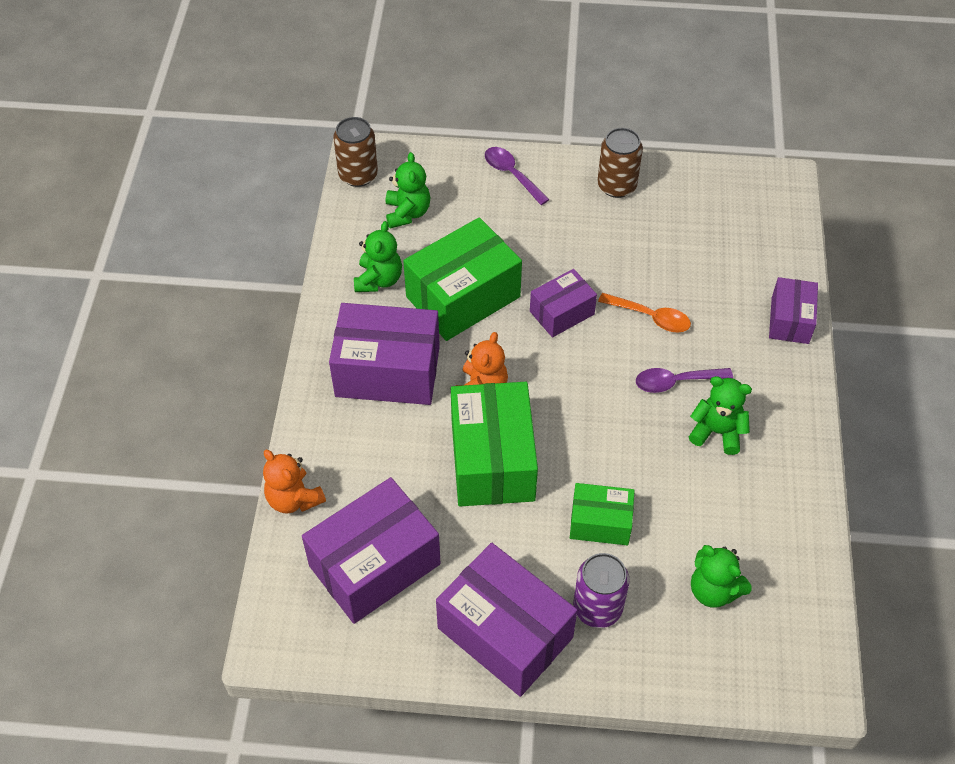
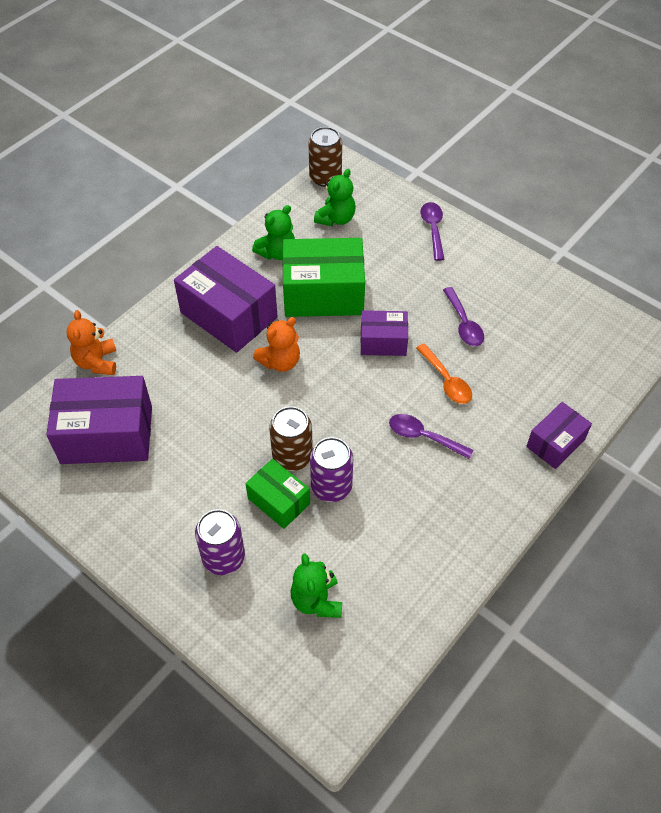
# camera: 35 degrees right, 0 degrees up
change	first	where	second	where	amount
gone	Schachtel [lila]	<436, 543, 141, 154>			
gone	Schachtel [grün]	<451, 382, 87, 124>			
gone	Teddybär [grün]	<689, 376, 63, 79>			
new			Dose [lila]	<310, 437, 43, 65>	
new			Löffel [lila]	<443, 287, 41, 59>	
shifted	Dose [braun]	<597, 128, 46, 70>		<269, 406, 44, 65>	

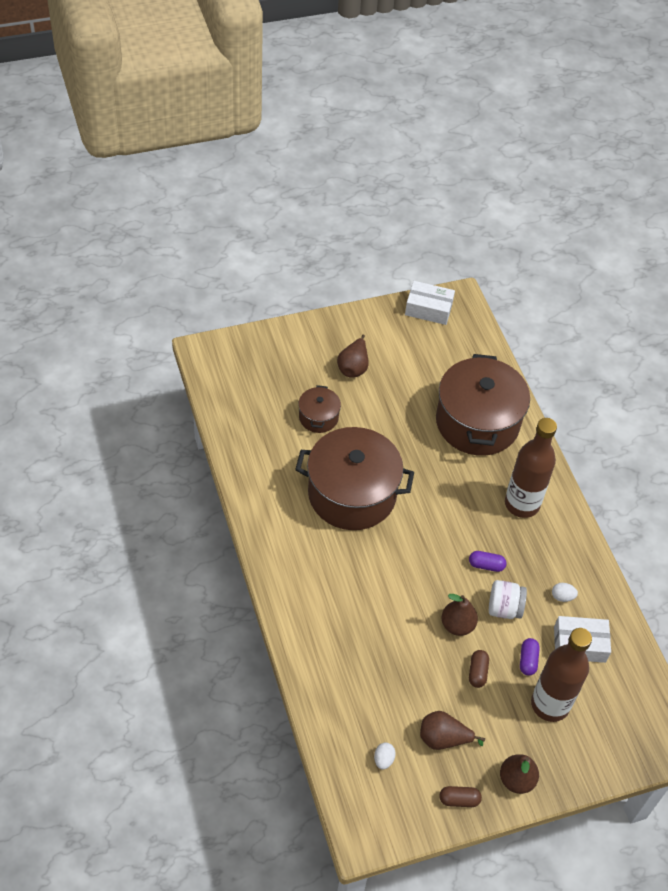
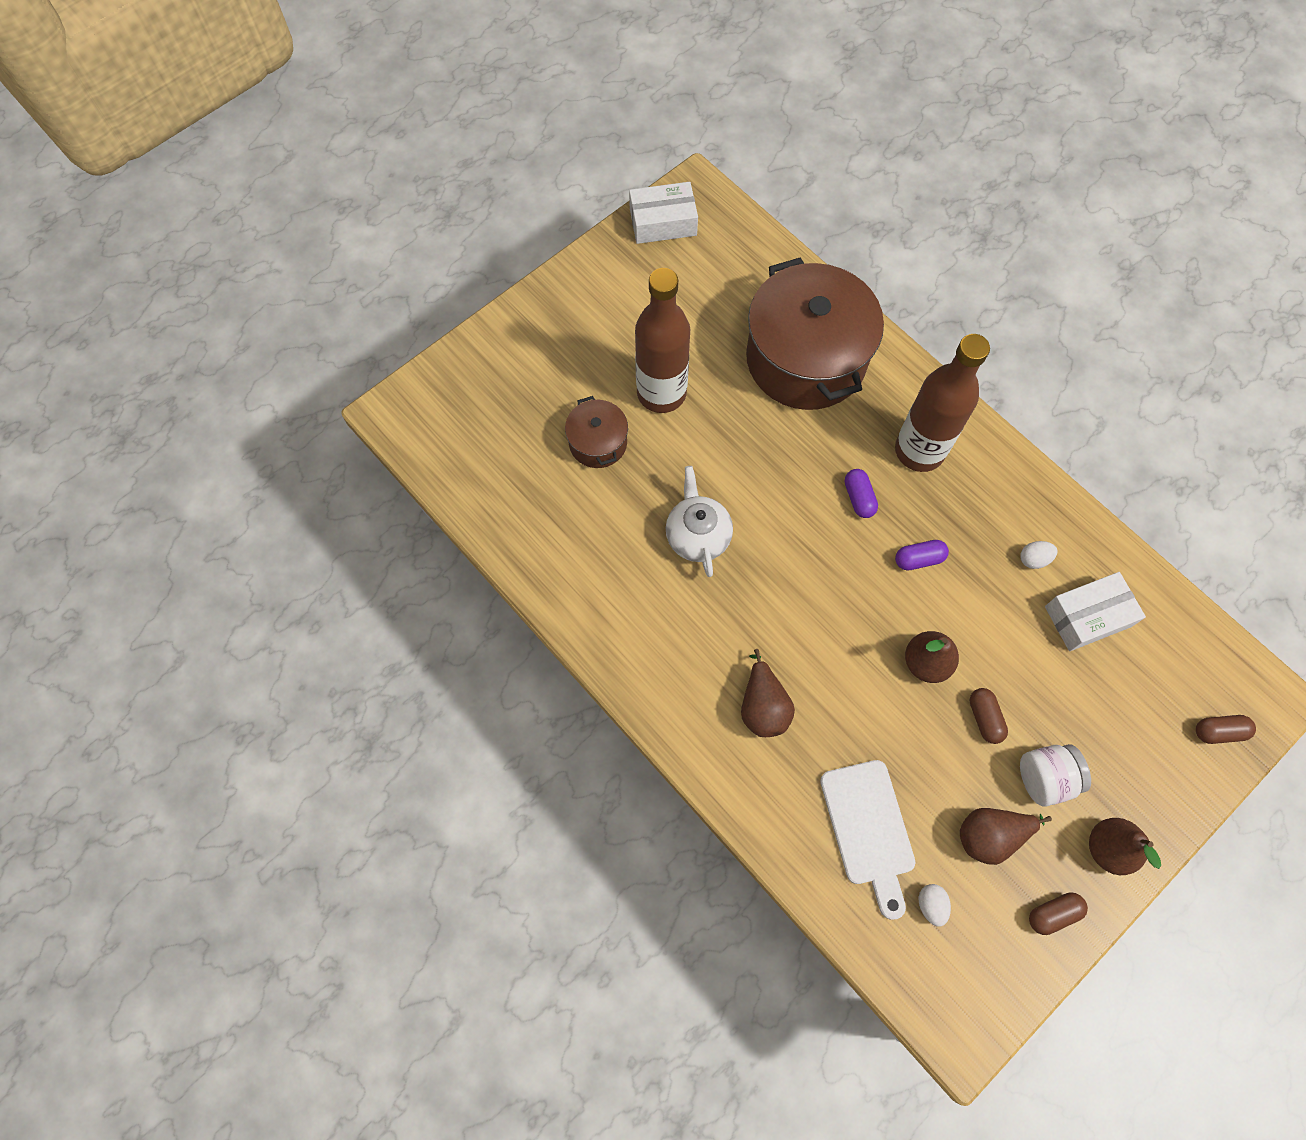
# camera: 20 degrees left, 15 degrees up
change	first	where	second	where	amount
new			Schneidebrett [weiß]	<820, 760, 95, 160>	
new			Kapsel [braun]	<1196, 715, 60, 29>	
shifted	Birne [braun]	<337, 335, 32, 43>		<741, 649, 54, 88>	
shifted	Einmachglas [weiß]	<489, 580, 38, 39>		<1020, 744, 71, 63>	
shifted	Kapsel [lila]	<520, 638, 20, 38>		<845, 469, 33, 49>	
shifted	Flasche [braun]	<531, 628, 61, 94>		<635, 268, 55, 145>	
swapped	Kochtopf [braun]	<295, 427, 119, 103>	Teekanne [weiß]	<666, 466, 67, 111>	

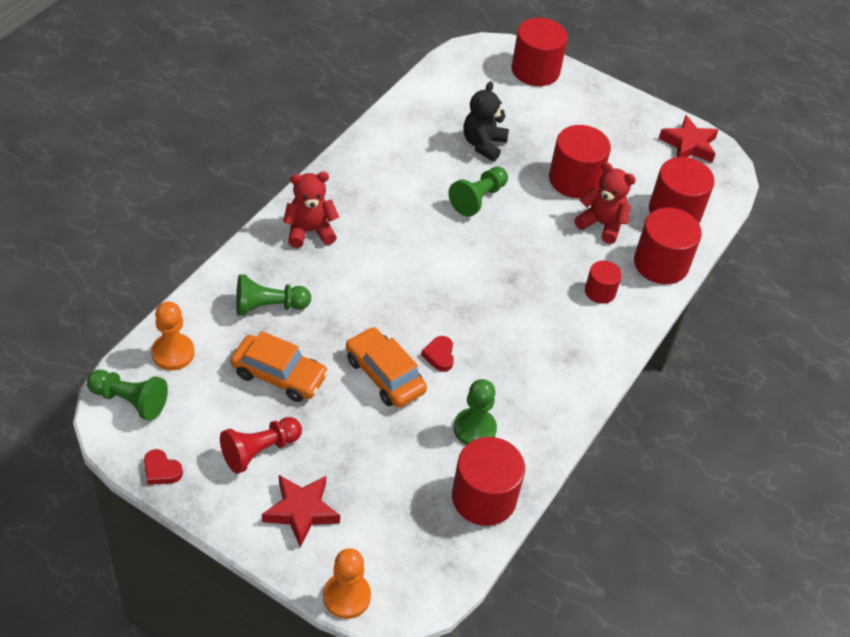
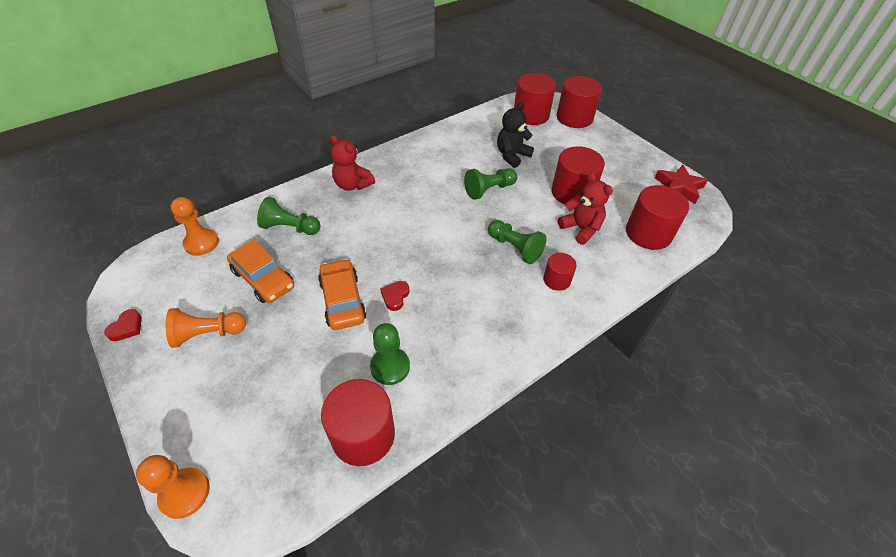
# camera: 25 degrees right, 0 degrees up
change	first	where	second	where	amount
gone	Stern [rot]	<262, 475, 78, 72>			
shifted	Bauer [grün]	<87, 370, 81, 51>		<488, 220, 58, 44>	
shifted	Vollzylinder [rot]	<634, 208, 68, 76>		<514, 73, 42, 52>	
repainted	Bauer [rot]	<220, 417, 82, 57>	Bauer [orange]	<166, 308, 80, 40>	
rotated	Herz [rot]	<144, 449, 39, 36>		<104, 309, 38, 32>	120 degrees counterclockwise
rotated	Teddybär [rot]	<283, 172, 56, 76>		<330, 135, 45, 56>	150 degrees counterclockwise

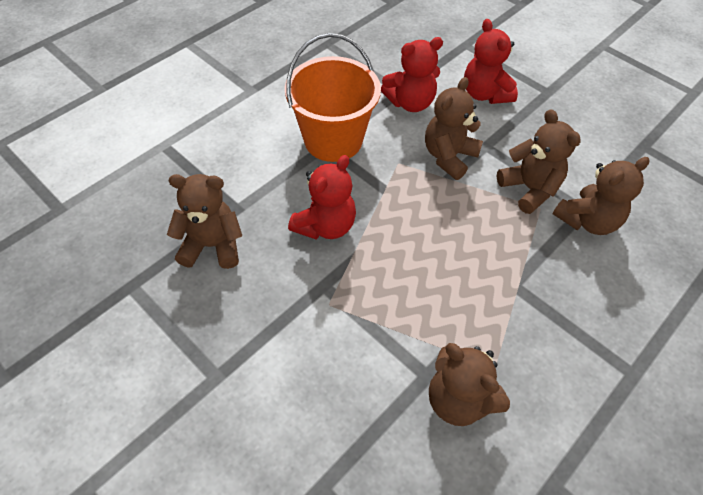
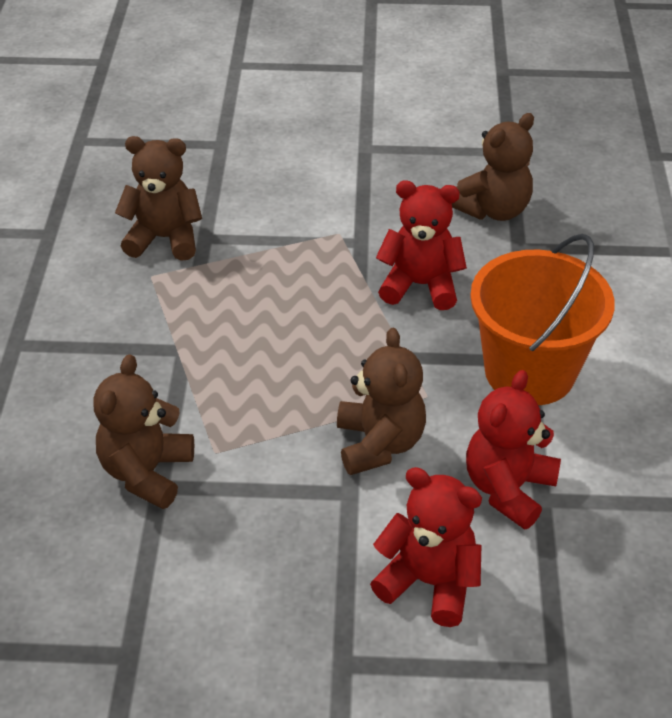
# camera: 140 degrees right, 10 degrees down
change	first	where	second	where	amount
gone	Teddybär [braun]	<497, 109, 84, 105>			
rotated	Teddybär [rot]	<288, 155, 68, 84>		<376, 181, 91, 129>	105 degrees clockwise

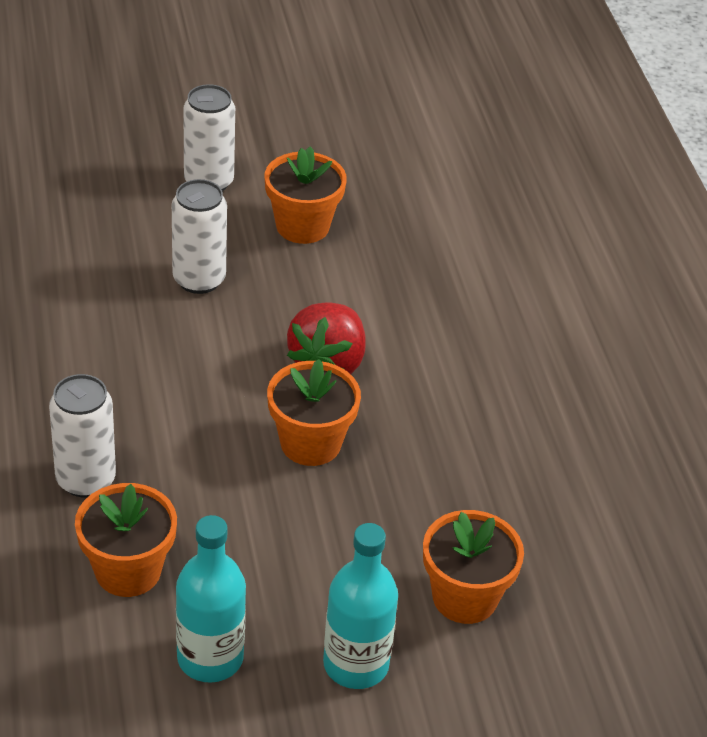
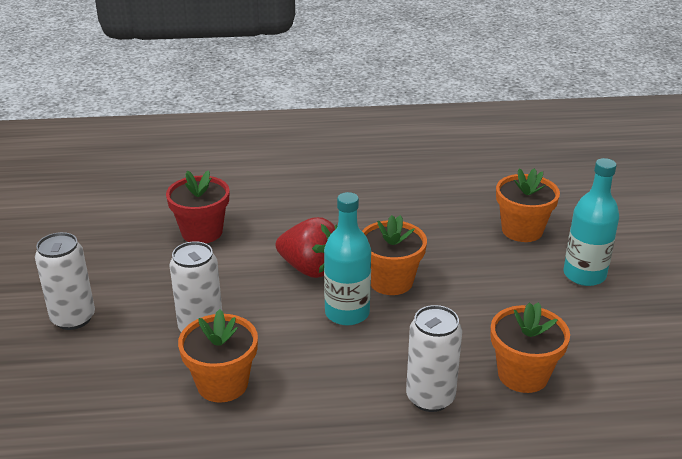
# camera: 80 degrees left, 10 degrees down
change	first	where	second	where	amount
new			Blumentopf [rot]	<166, 170, 63, 73>	
shifted	Flasche [türkis]	<176, 515, 70, 168>		<324, 192, 47, 133>	
shifted	Blumentopf [orange]	<265, 146, 82, 98>		<178, 309, 80, 94>	

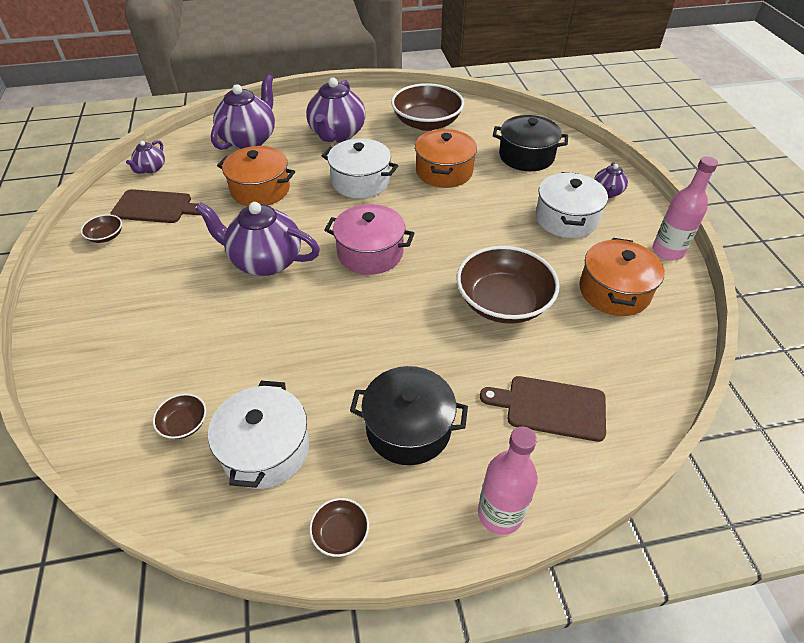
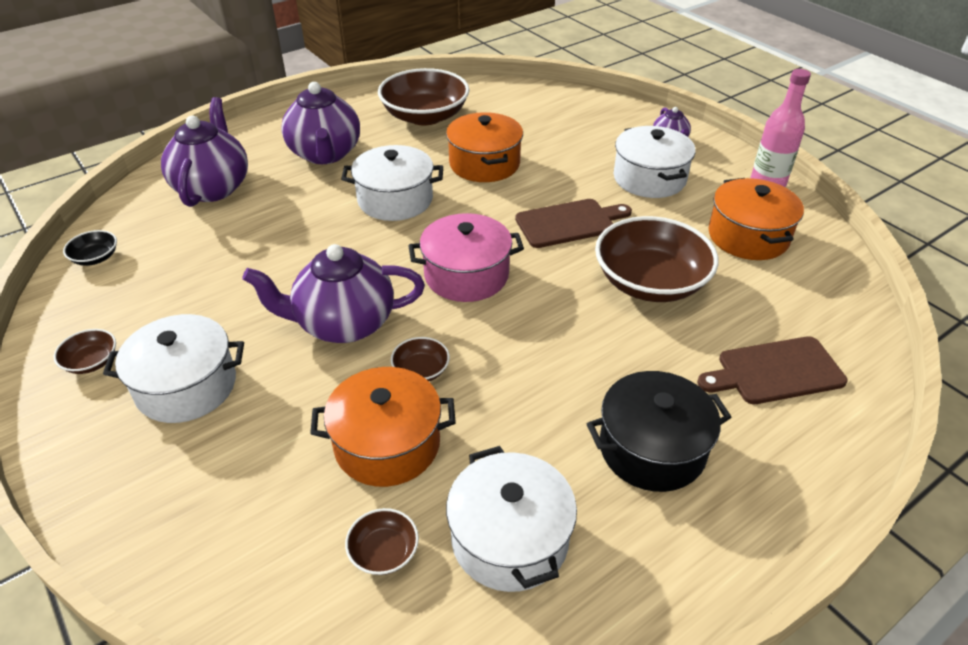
# camera: 25 degrees left, 5 degrees down
change	first	where	second	where	amount
gone	Flasche [rosa]	<478, 427, 60, 108>			
gone	Kochtopf [schwarz]	<493, 115, 75, 56>			
new			Kochtopf [weiß]	<103, 314, 141, 109>	
shifted	Schneidebrett [braun]	<110, 189, 90, 34>		<515, 199, 117, 49>	
shifted	Kochtopf [orange]	<217, 146, 78, 60>		<310, 367, 146, 120>	
shifted	Schüssel [braun]	<309, 498, 60, 59>		<391, 337, 59, 44>	
swapped	Teekanne [lila]	<126, 140, 39, 33>	Schüssel [schwarz]	<63, 230, 54, 36>	

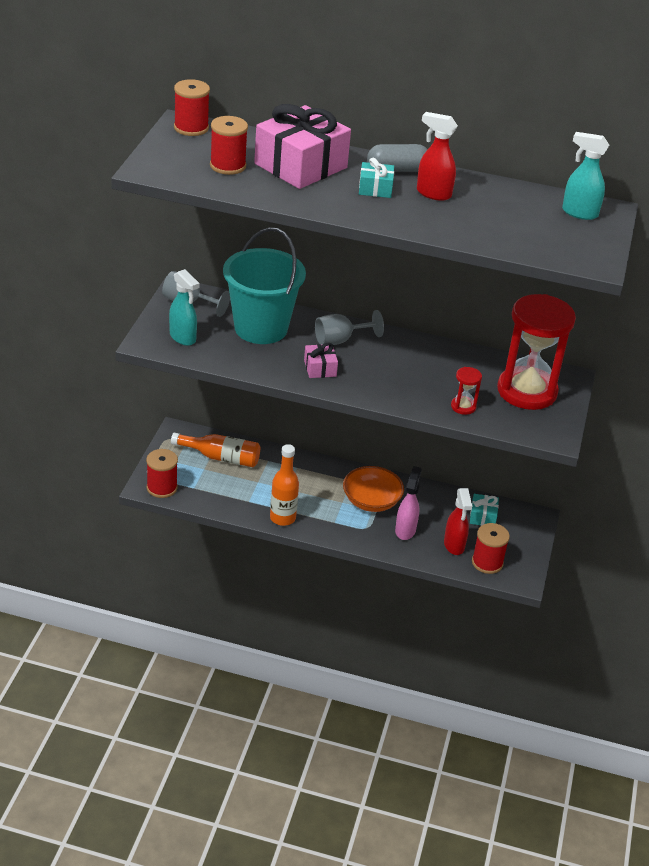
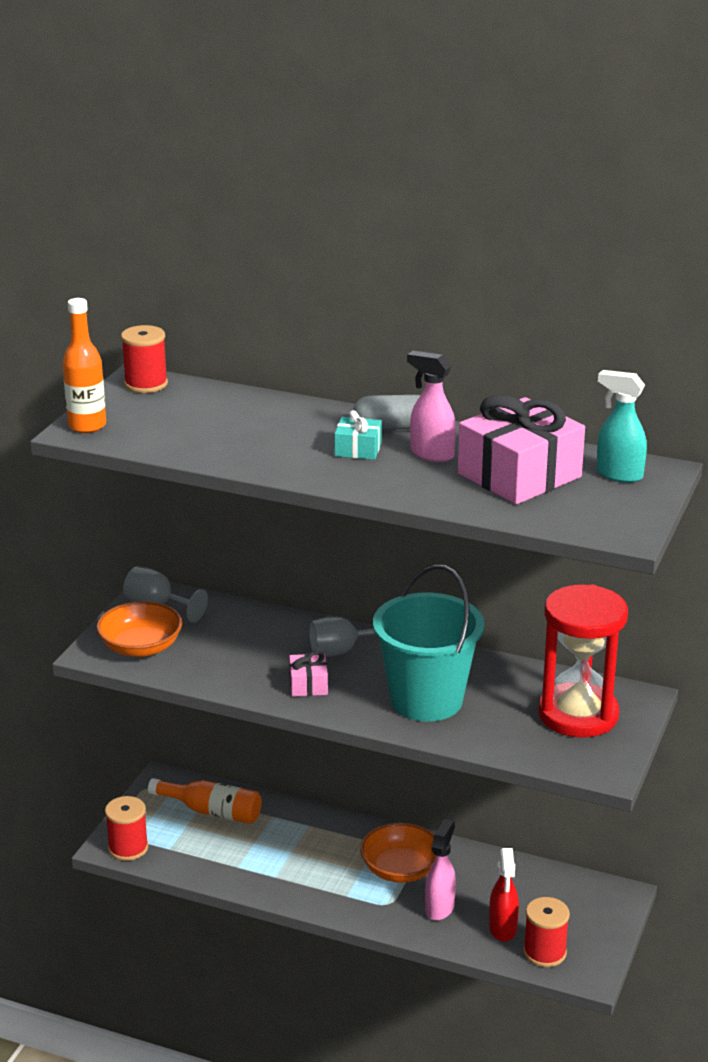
# camera: 10 degrees right, 10 degrees down
change	first	where	second	where	amount
gone	Garnrolle [rot]	<210, 116, 38, 59>			
gone	Sanduhr [rot]	<451, 367, 31, 48>			
gone	Geschenk [türkis]	<470, 494, 29, 32>			
shifted	Eimer [türkis]	<223, 227, 83, 117>		<373, 564, 111, 158>	
shifted	Geschenk [rosa]	<254, 104, 97, 85>		<458, 395, 127, 109>	
shifted	Flasche [orange]	<270, 444, 29, 82>		<63, 298, 43, 135>	
swapped	Sprühflasche [türkis]	<169, 269, 31, 77>	Schüssel [orange]	<97, 601, 85, 56>	
repainted	Sprühflasche [rot]	<417, 112, 41, 89>	Sprühflasche [rosa]	<407, 351, 49, 111>	

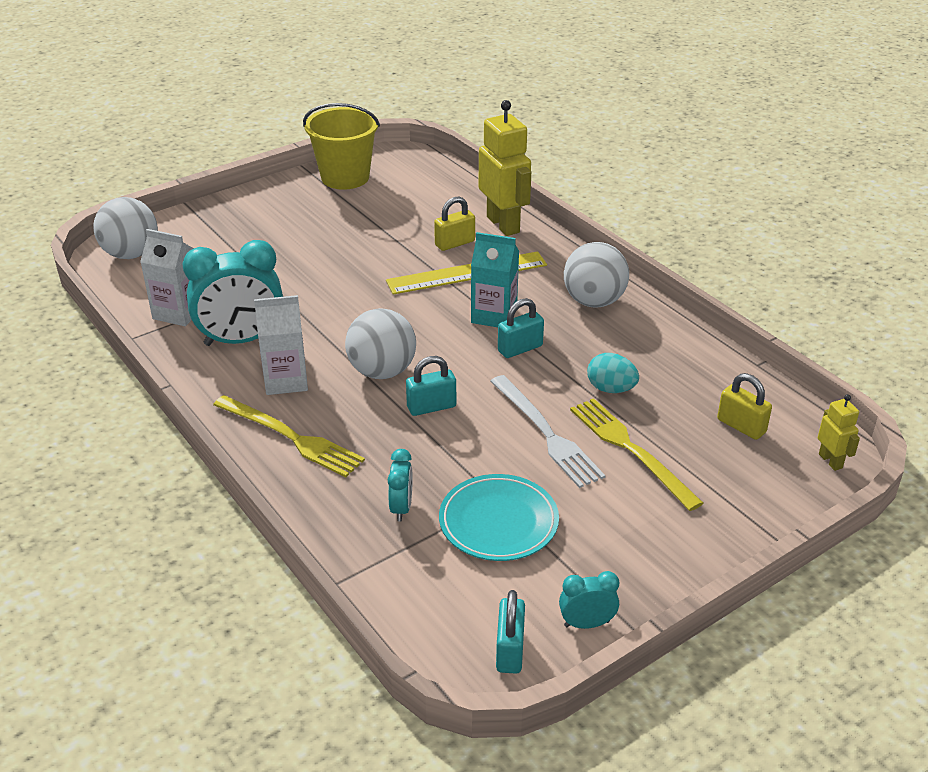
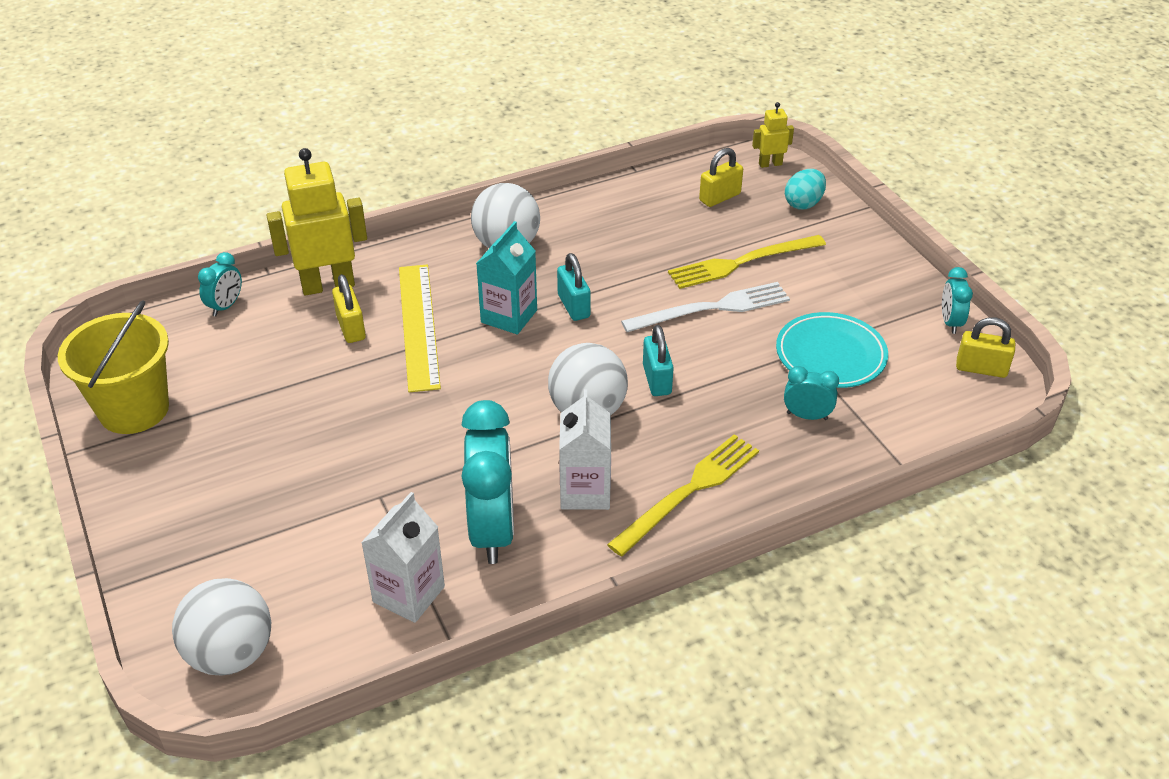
# camera: 80 degrees left, 5 degrees up
change	first	where	second	where	amount
new			Wecker [türkis]	<198, 252, 44, 64>	
shifted	Ei [türkis]	<587, 353, 52, 40>		<785, 169, 41, 41>	
repainted	Vorhängeschloss [türkis]	<496, 590, 29, 84>	Vorhängeschloss [gelb]	<956, 317, 59, 61>	

